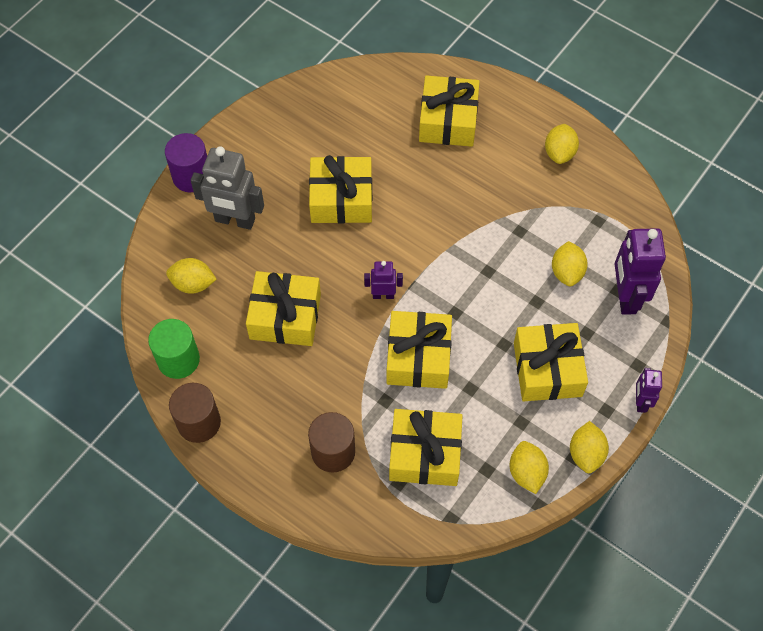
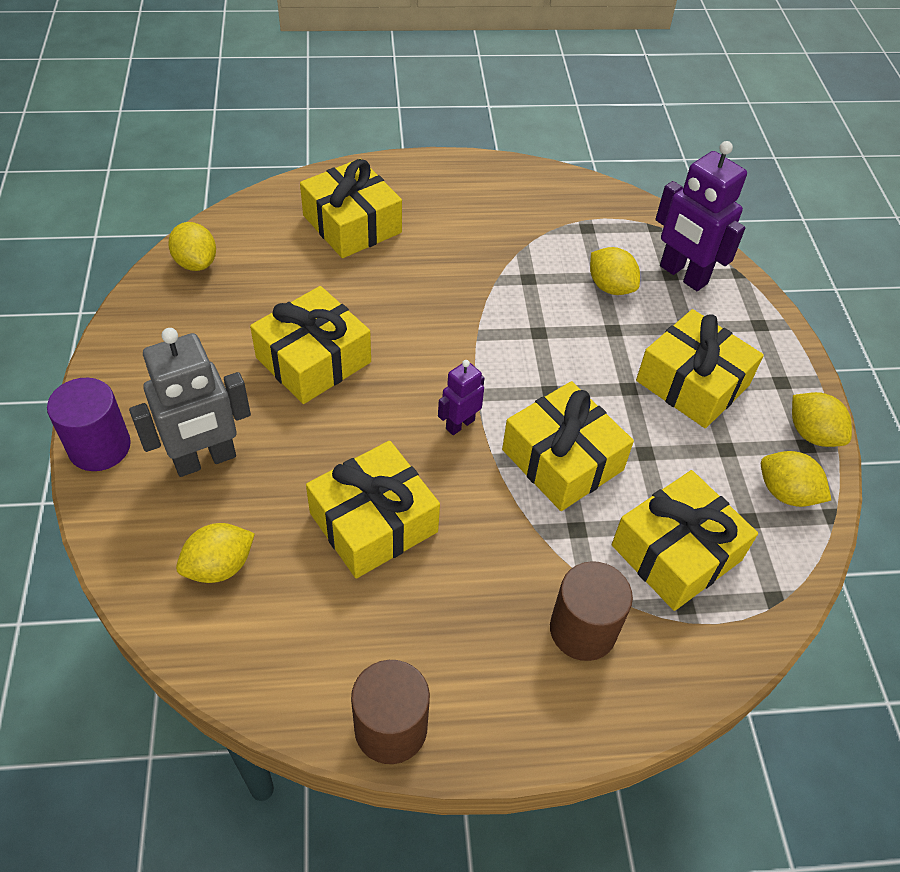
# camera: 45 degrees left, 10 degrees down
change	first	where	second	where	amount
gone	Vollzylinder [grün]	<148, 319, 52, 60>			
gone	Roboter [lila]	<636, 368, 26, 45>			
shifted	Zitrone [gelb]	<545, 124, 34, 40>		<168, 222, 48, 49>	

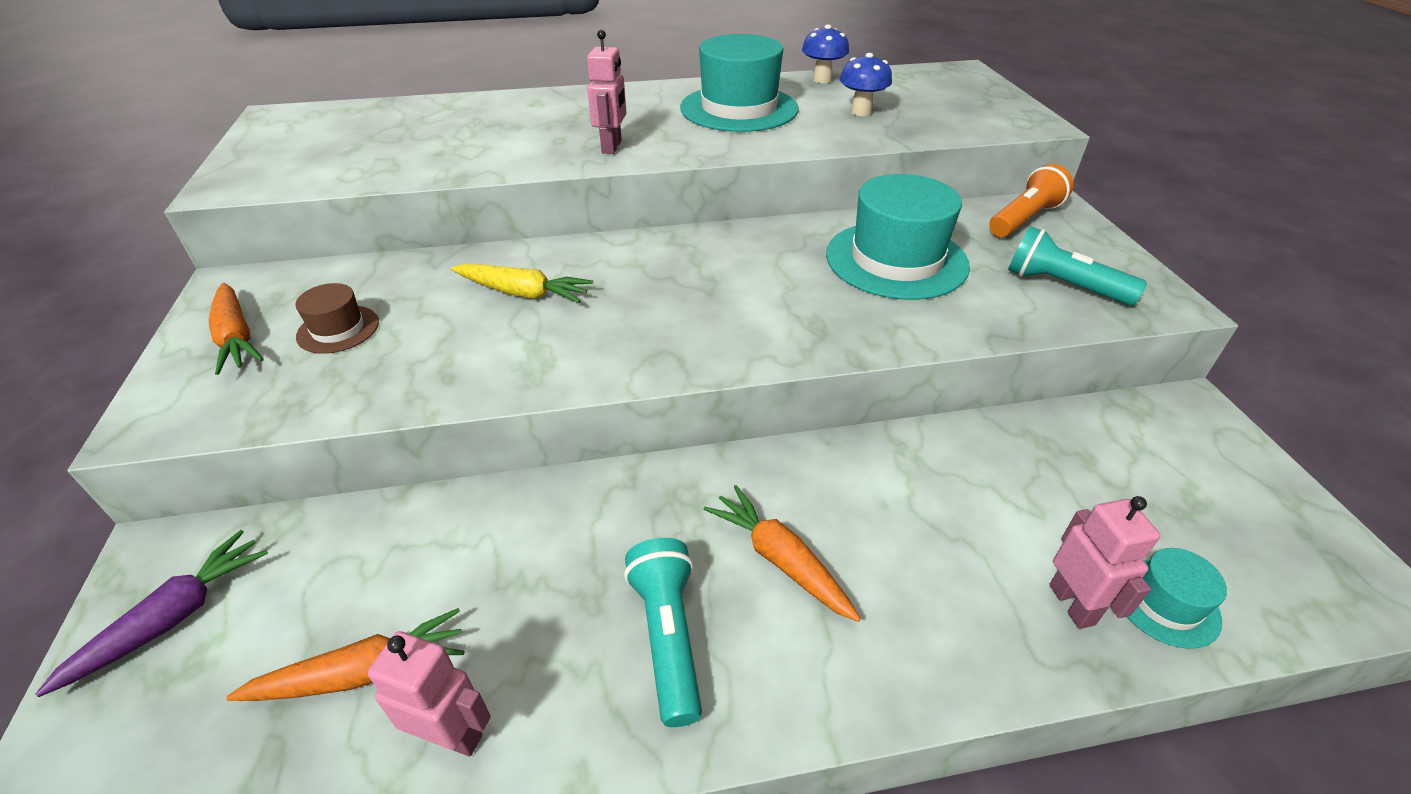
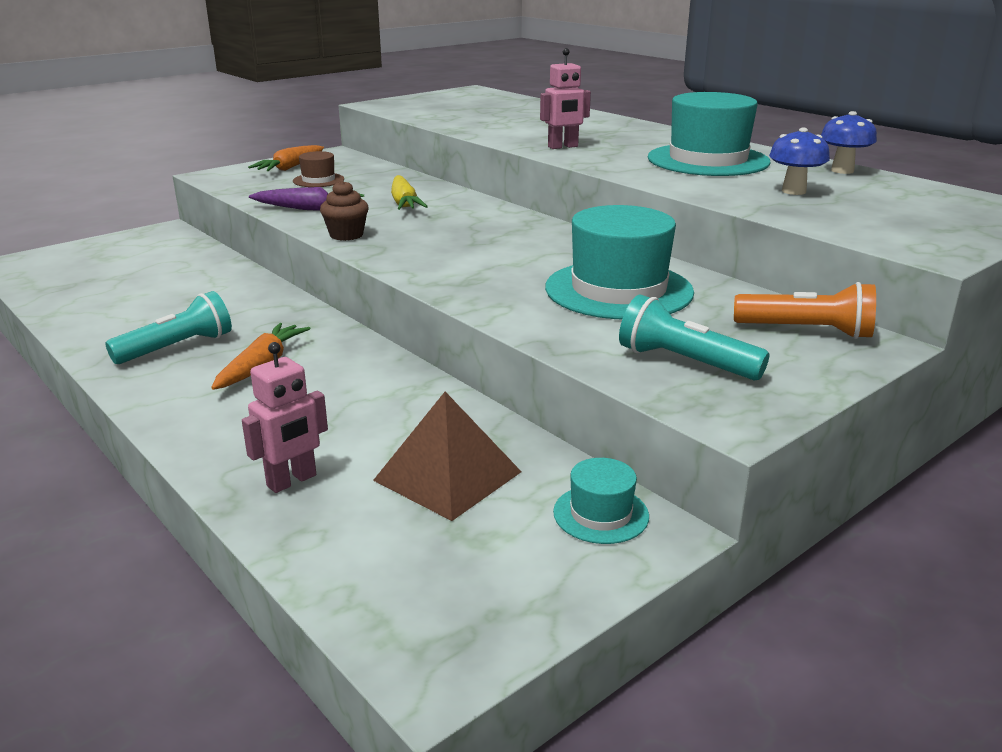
# camera: 60 degrees right, 15 degrees down
change	first	where	second	where	amount
gone	Karotte [orange]	<226, 608, 238, 93>			
gone	Roboter [rosa]	<368, 631, 123, 125>			
new			Muffin [braun]	<320, 180, 49, 61>	
new			Pyramide [braun]	<373, 392, 148, 129>	
shifted	Karotte [lila]	<35, 530, 233, 167>		<249, 187, 115, 24>	
shifted	Hut [türkis]	<1127, 548, 100, 101>		<553, 458, 96, 86>	
rotated	Taschenlampe [türkis]	<1008, 226, 139, 80>		<619, 295, 151, 85>	60 degrees counterclockwise

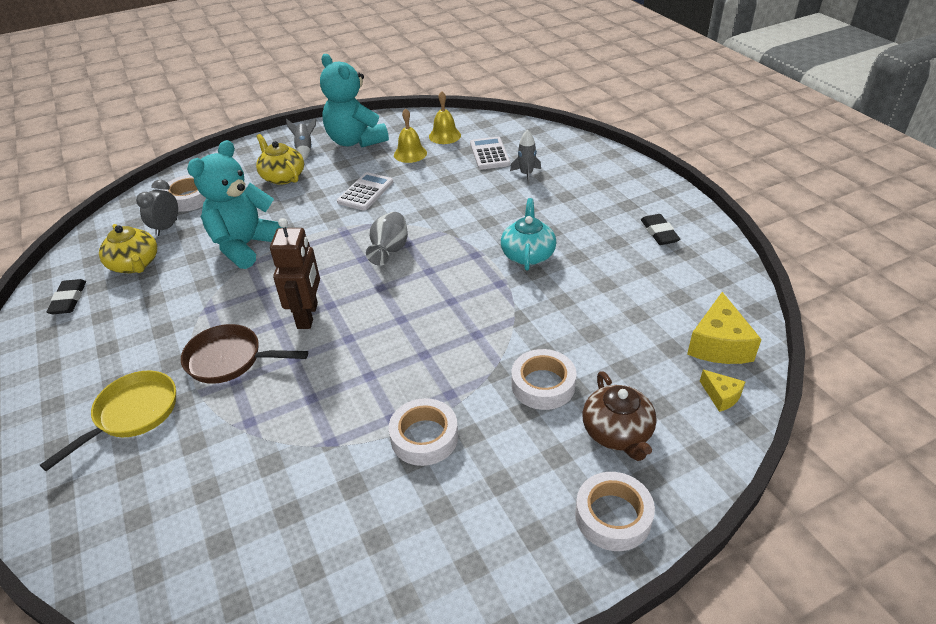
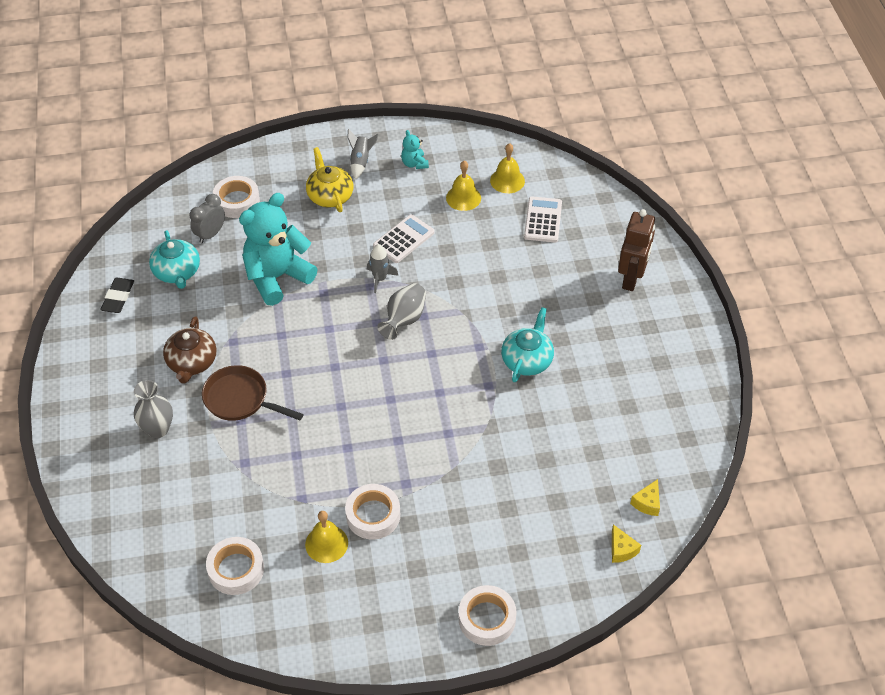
# camera: 15 degrees right, 10 degrees up
change	first	where	second	where	amount
gone	Radiergummi [schwarz]	<641, 214, 39, 31>			
new			Glocke [gelb]	<305, 511, 43, 52>	
shifted	Roboter [braun]	<270, 218, 50, 111>		<618, 209, 37, 82>	
shifted	Rakete [grau]	<510, 129, 31, 55>		<367, 244, 32, 49>	
shifted	Klebeband [weiß]	<511, 349, 66, 61>		<206, 537, 58, 58>	
shifted	Teekanne [braun]	<583, 371, 74, 90>		<163, 316, 53, 68>	
swapped	Pfanne [gelb]	<40, 370, 136, 101>	Vase [grau]	<134, 380, 39, 58>	
repainted	Teekanne [gelb]	<99, 224, 58, 49>	Teekanne [türkis]	<149, 230, 51, 59>	
scaled	Teddybär [türkis]	<320, 54, 69, 94>		<401, 130, 28, 39>	x0.43
scaled	Käse [gelb]	<687, 292, 75, 72>		<630, 479, 30, 37>	x0.54

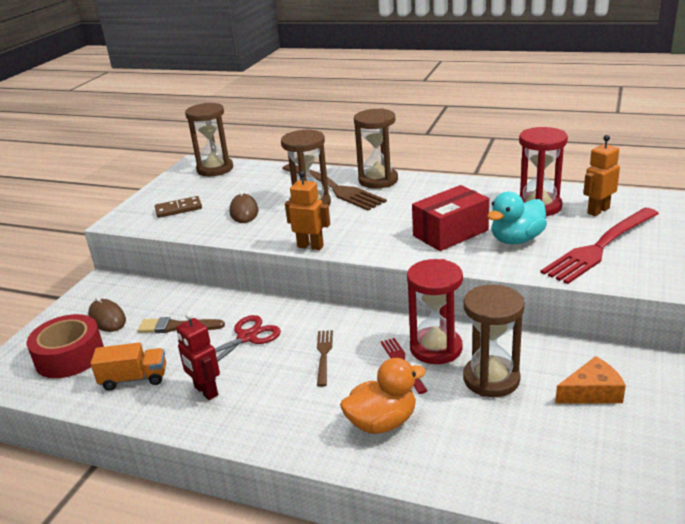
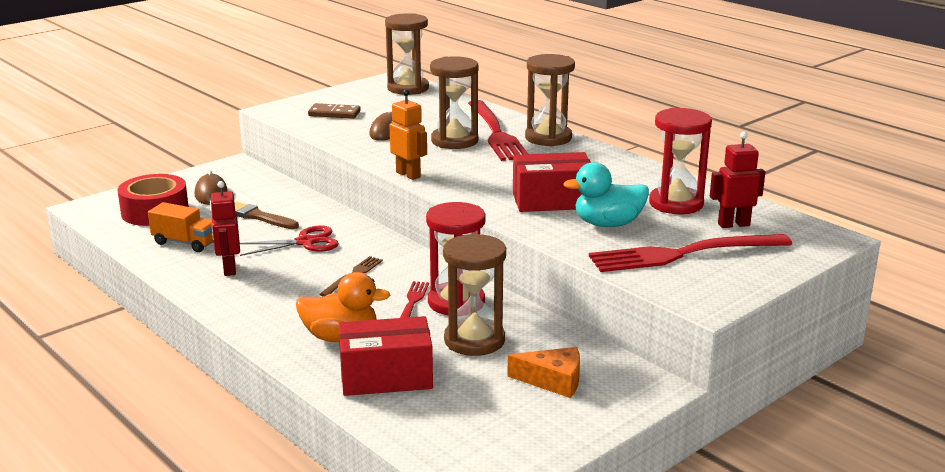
# camera: 25 degrees right, 5 degrees down
change	first	where	second	where	amount
new			Schachtel [rot]	<339, 316, 94, 80>	
repainted	Gabel [braun]	<282, 164, 105, 47>	Gabel [rot]	<468, 100, 60, 61>	
repainted	Roboter [orange]	<583, 135, 37, 81>	Roboter [rot]	<710, 132, 55, 96>	

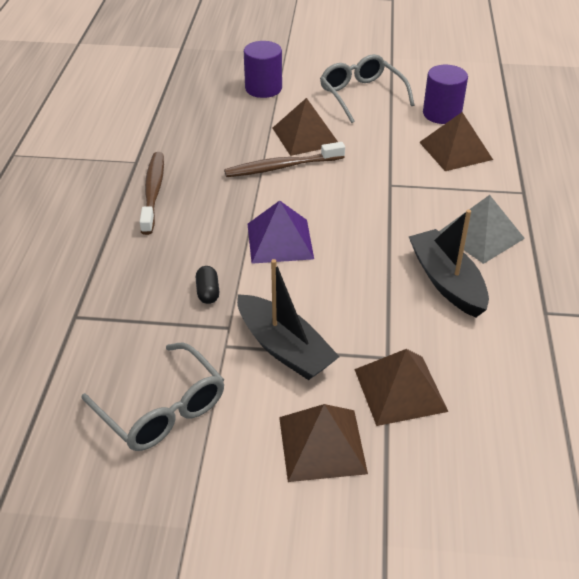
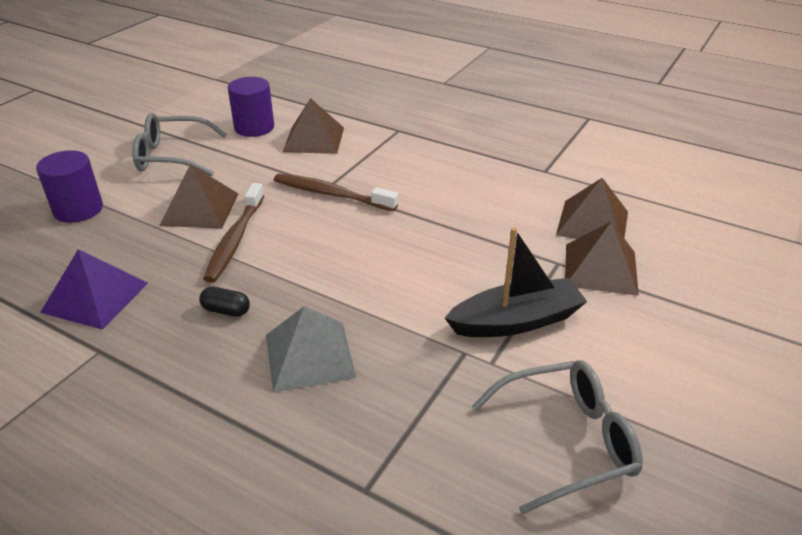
# camera: 65 degrees left, 5 degrees down
change	first	where	second	where	amount
gone	Boot [schwarz]	<409, 209, 80, 108>			
shifted	Zahnbürste [braun]	<140, 152, 24, 83>		<274, 174, 124, 37>	
shifted	Kapsel [schwarz]	<196, 266, 23, 38>		<199, 287, 51, 30>	
shifted	Pyramide [lila]	<247, 201, 67, 63>		<40, 249, 108, 81>	
shifted	Pyramide [braun]	<279, 404, 89, 78>		<556, 178, 72, 61>	
shifted	Pyramide [grau]	<439, 195, 86, 69>		<266, 306, 90, 87>	

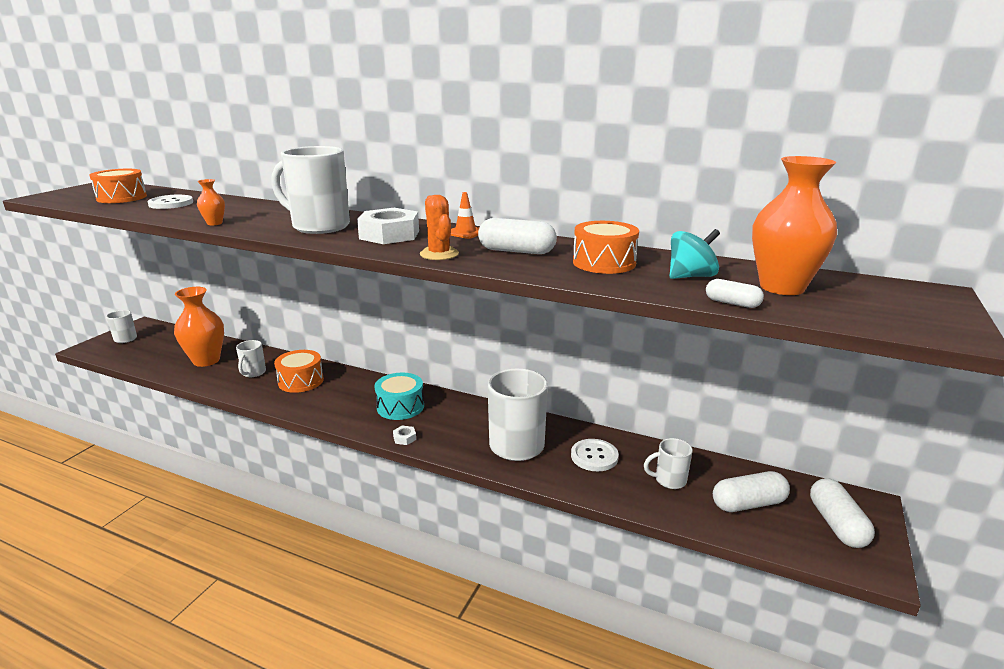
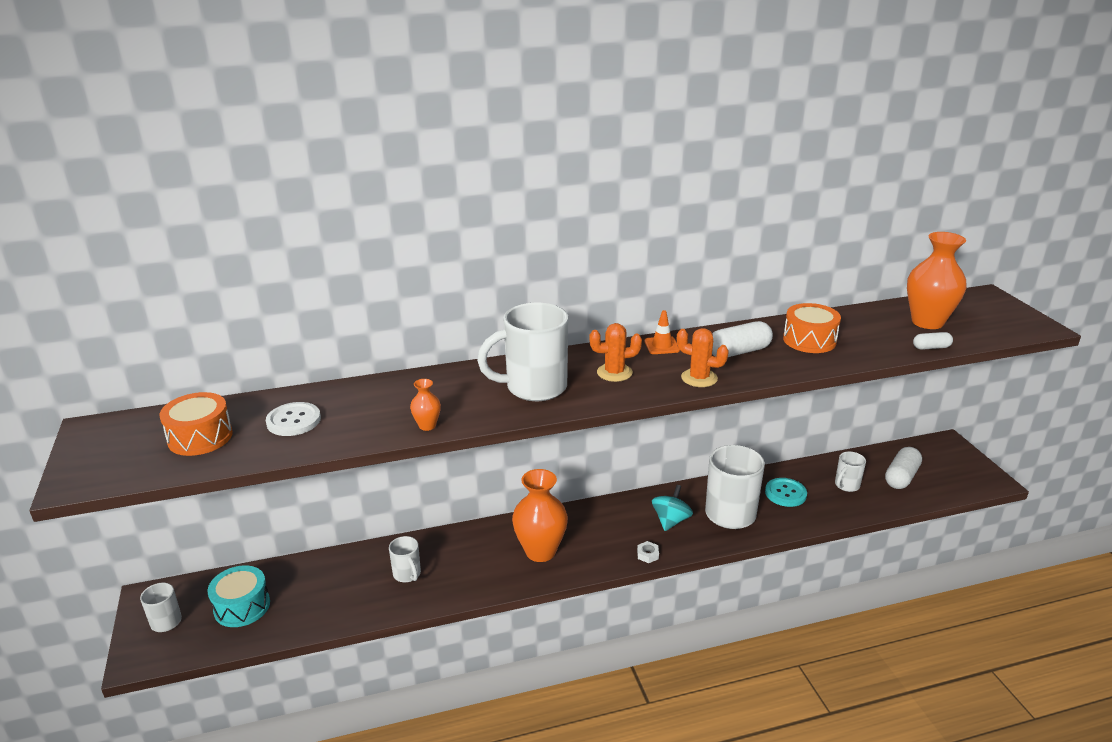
# camera: 40 degrees left, 5 degrees up
change	first	where	second	where	amount
gone	Trommel [orange]	<274, 350, 50, 43>			
gone	Kapsel [weiß]	<810, 478, 65, 70>			
shifted	Vase [orange]	<174, 287, 50, 80>		<512, 469, 56, 93>	
shifted	Trommel [türkis]	<374, 373, 50, 47>		<207, 565, 63, 62>	
shifted	Kreisel [türkis]	<670, 229, 50, 50>		<652, 485, 41, 46>	
swapped	Sechskantmutter [weiß]	<357, 208, 62, 36>	Kaktus [orange]	<589, 323, 53, 59>	
repainted	Knopf [weiß]	<571, 439, 48, 32>	Knopf [türkis]	<765, 478, 42, 29>	

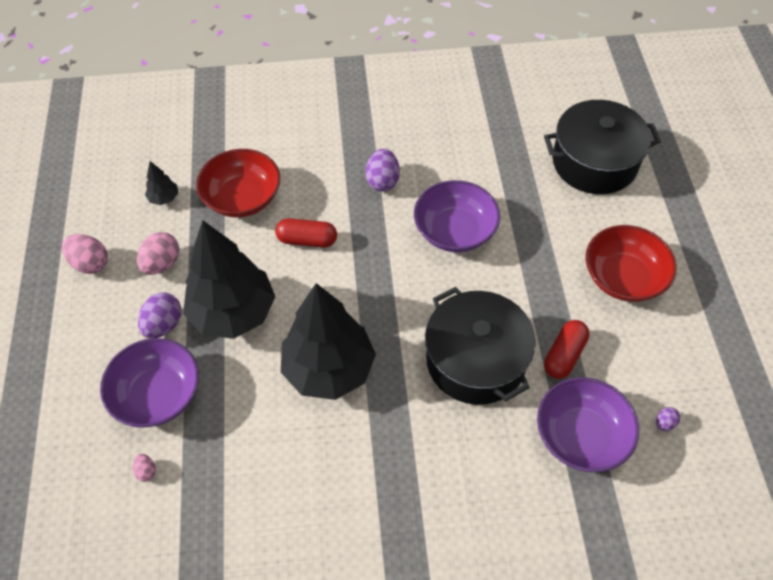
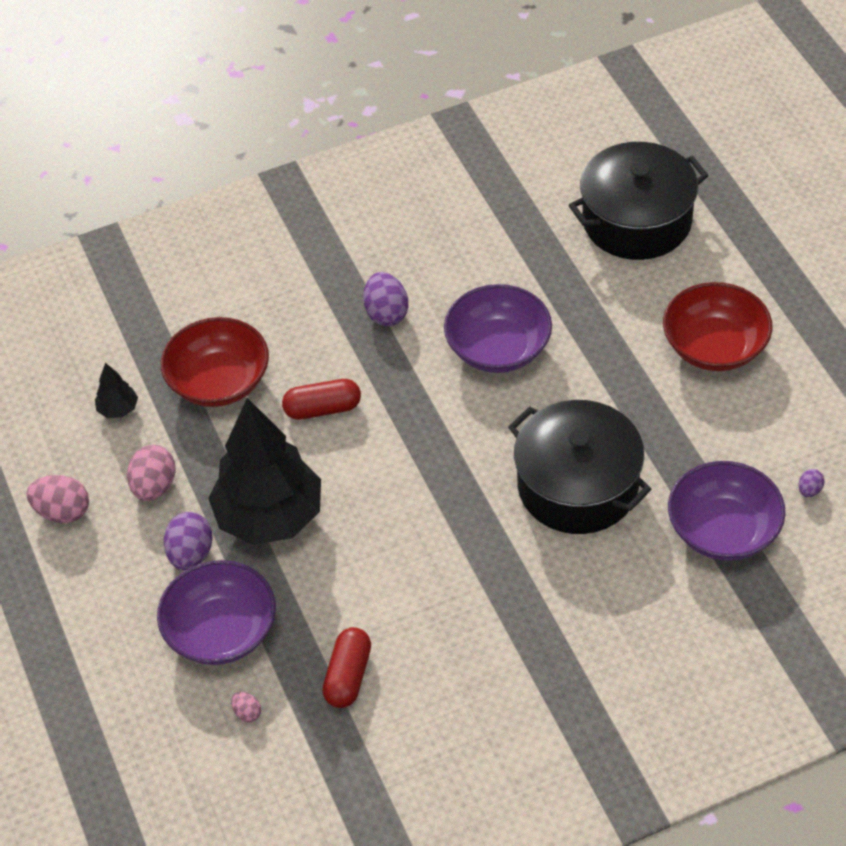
# camera: 15 degrees left, 5 degrees down
change	first	where	second	where	amount
gone	Baum [schwarz]	<281, 283, 95, 117>			
shifted	Kapsel [rot]	<544, 320, 45, 59>		<322, 627, 49, 81>	

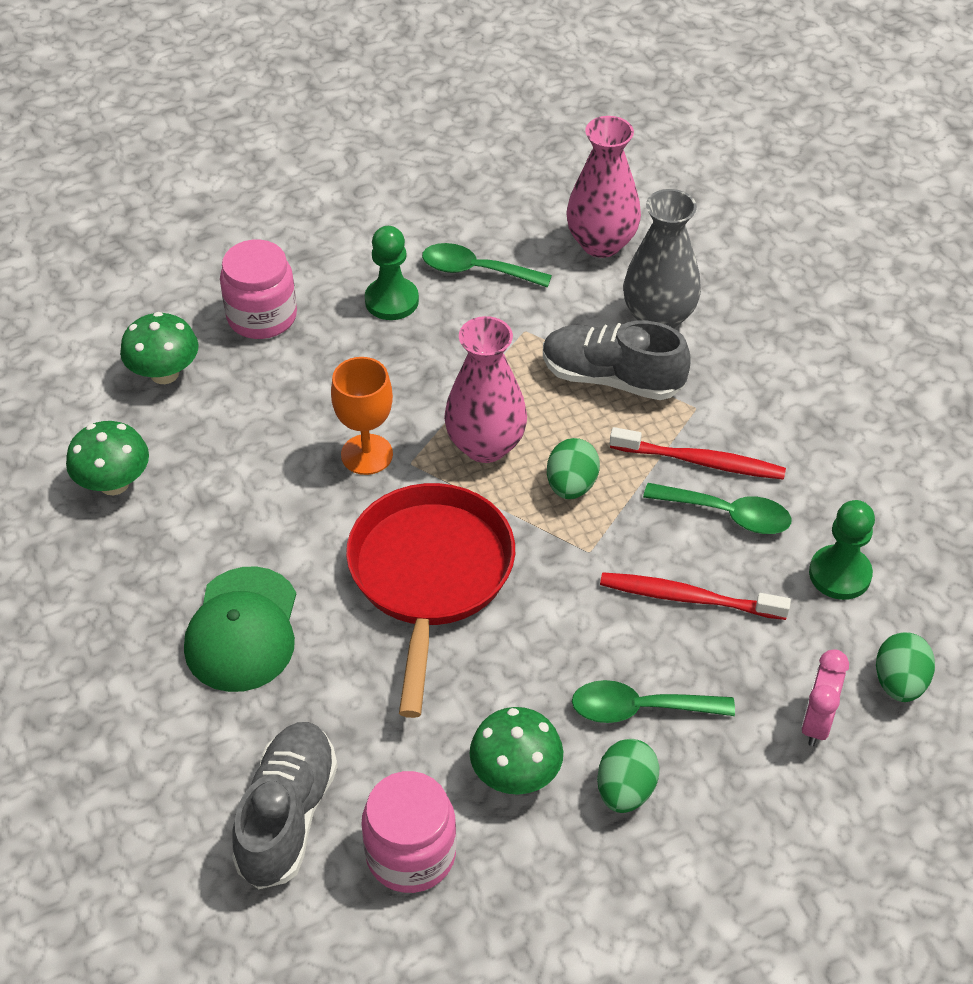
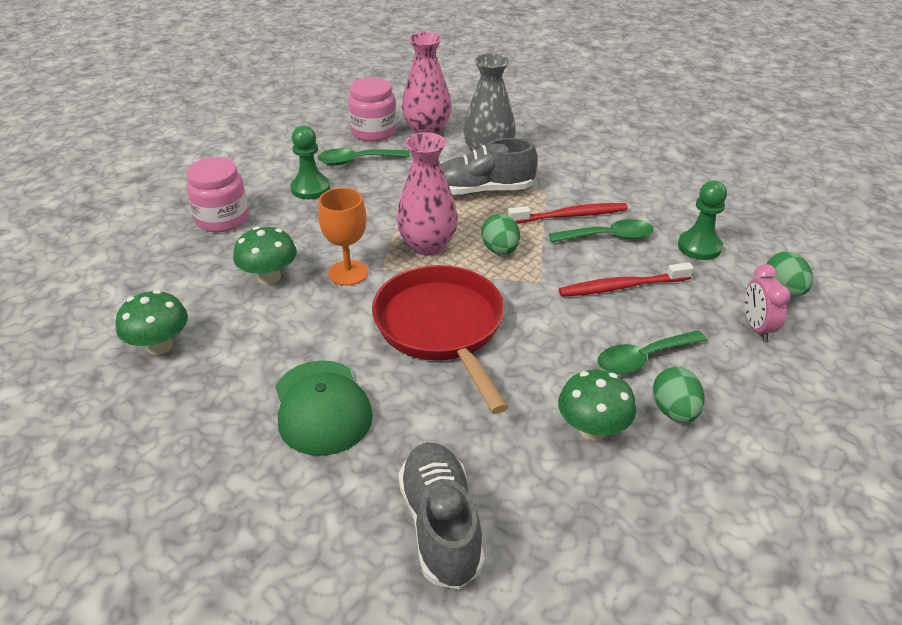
# camera: 25 degrees left, 10 degrees down
change	first	where	second	where	amount
shifted	Pilz [grün]	<120, 312, 79, 72>		<233, 226, 64, 59>	
shifted	Einmachglas [rosa]	<361, 771, 96, 122>		<348, 77, 48, 65>	

